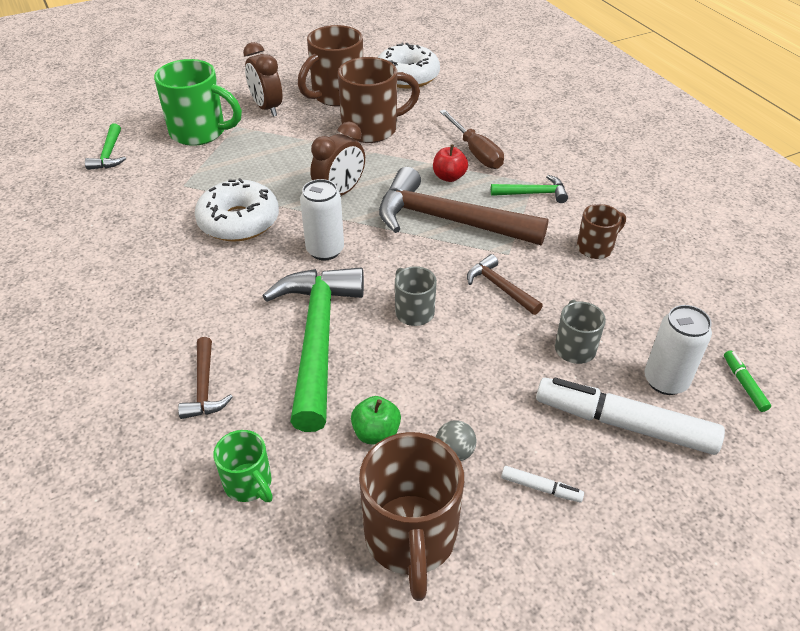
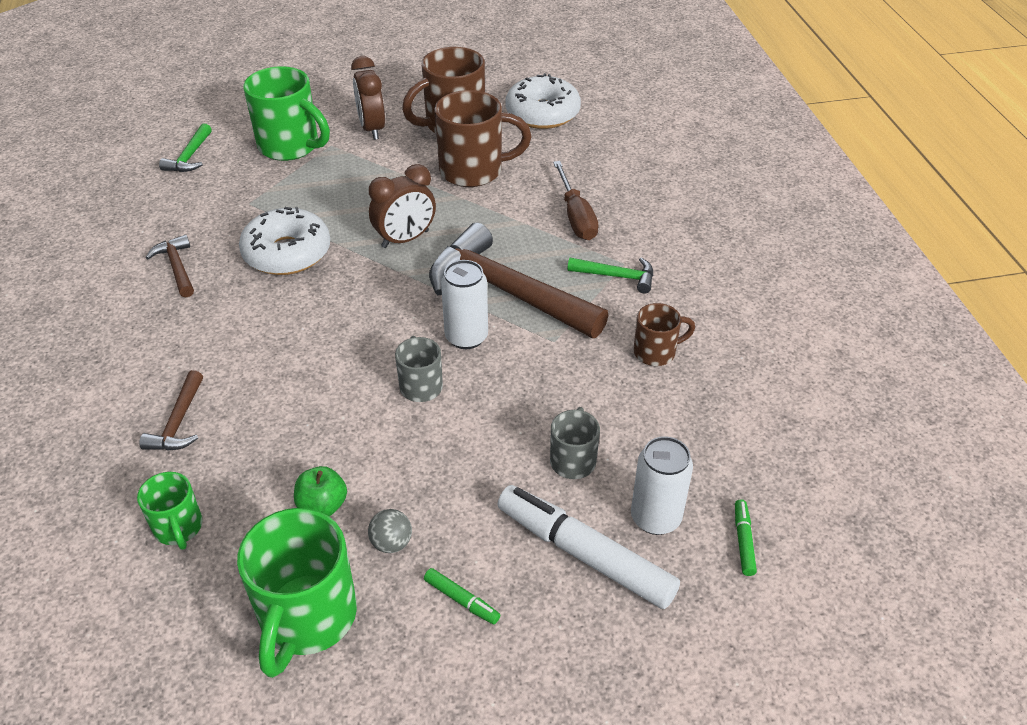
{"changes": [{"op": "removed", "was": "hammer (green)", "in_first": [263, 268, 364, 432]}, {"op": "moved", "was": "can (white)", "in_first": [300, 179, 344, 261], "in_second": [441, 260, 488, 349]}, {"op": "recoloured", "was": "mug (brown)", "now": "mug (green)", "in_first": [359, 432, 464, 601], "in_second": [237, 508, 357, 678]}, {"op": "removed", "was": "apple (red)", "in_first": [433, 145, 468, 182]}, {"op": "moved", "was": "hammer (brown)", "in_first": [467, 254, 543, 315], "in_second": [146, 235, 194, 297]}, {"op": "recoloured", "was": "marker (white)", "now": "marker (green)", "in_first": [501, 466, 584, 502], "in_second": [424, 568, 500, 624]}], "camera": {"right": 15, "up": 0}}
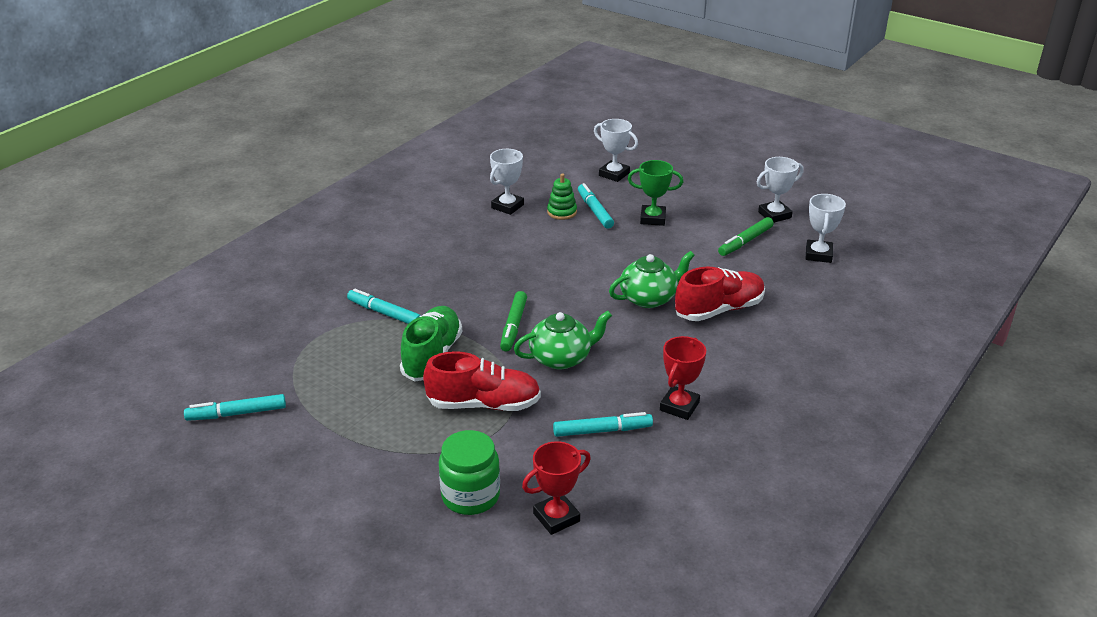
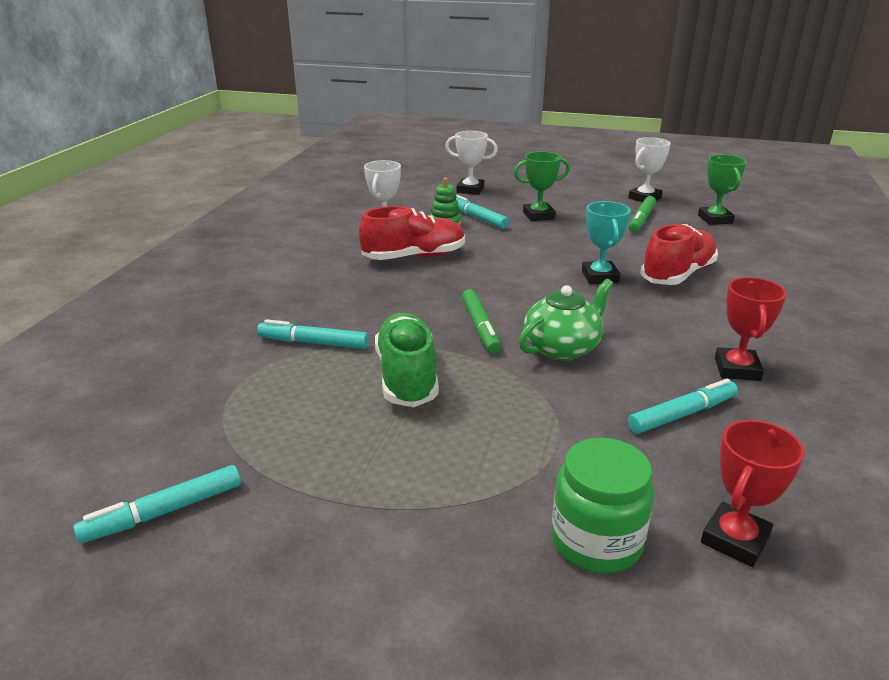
{"changes": [{"op": "moved", "was": "shoe (red)", "in_first": [423, 351, 541, 411], "in_second": [359, 206, 465, 260]}, {"op": "replaced", "was": "teapot (green)", "now": "trophy (turquoise)", "in_first": [609, 251, 695, 308], "in_second": [582, 201, 630, 284]}, {"op": "recoloured", "was": "trophy (white)", "now": "trophy (green)", "in_first": [806, 194, 846, 263], "in_second": [698, 155, 747, 225]}], "camera": {"right": -20, "up": -5}}
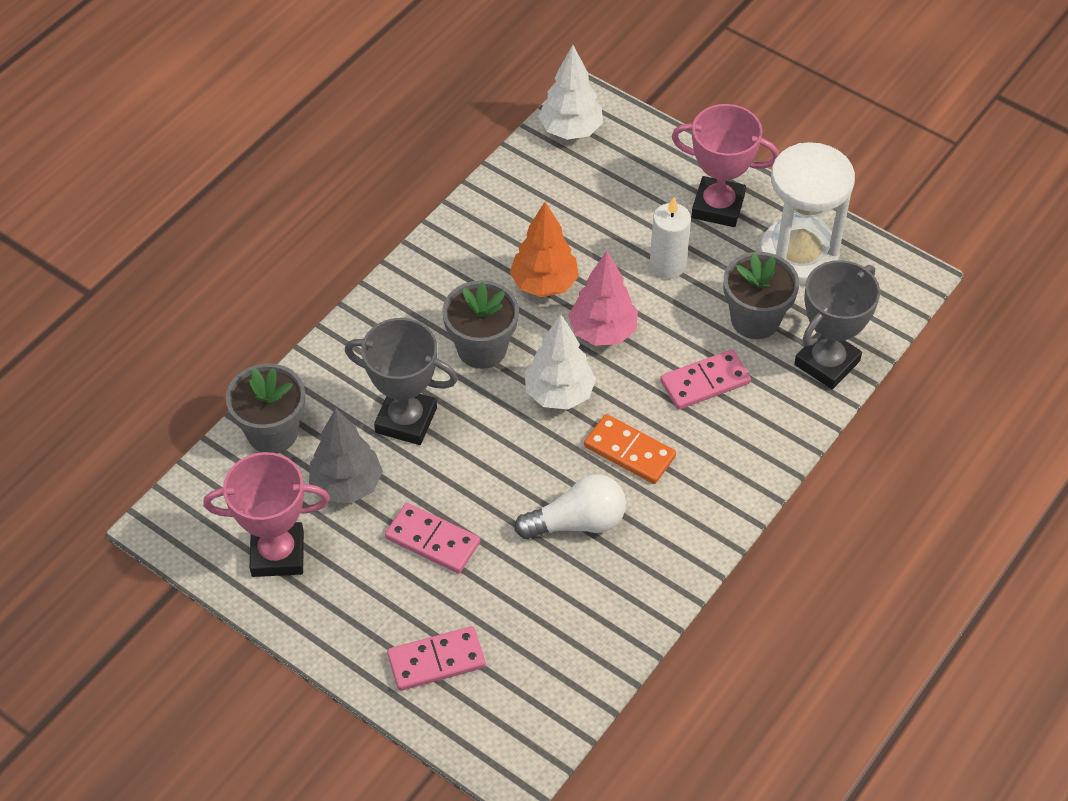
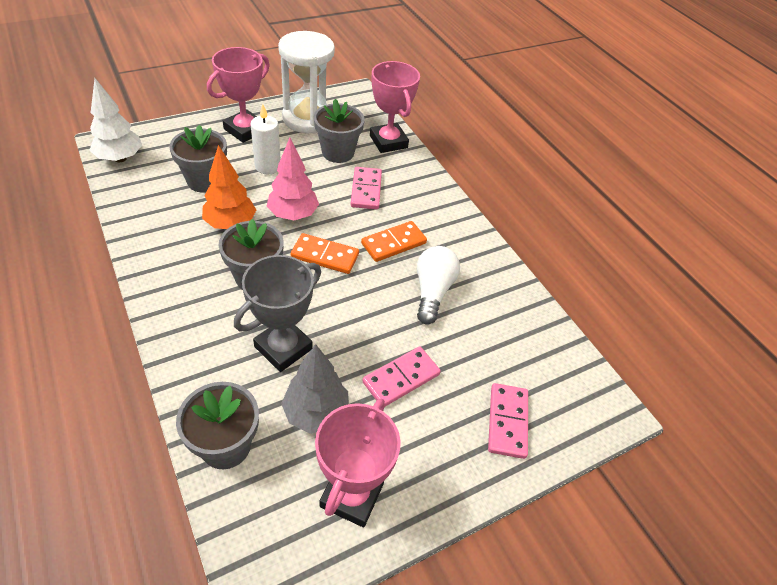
{"changes": [{"op": "replaced", "was": "tree (white)", "now": "domino (orange)", "in_first": [525, 314, 596, 410], "in_second": [291, 233, 359, 274]}, {"op": "recoloured", "was": "trophy (grey)", "now": "trophy (pink)", "in_first": [794, 260, 880, 390], "in_second": [370, 61, 420, 153]}, {"op": "added", "now": "flower pot (grey)", "in_second": [169, 125, 227, 193]}], "camera": {"right": -70, "up": -5}}
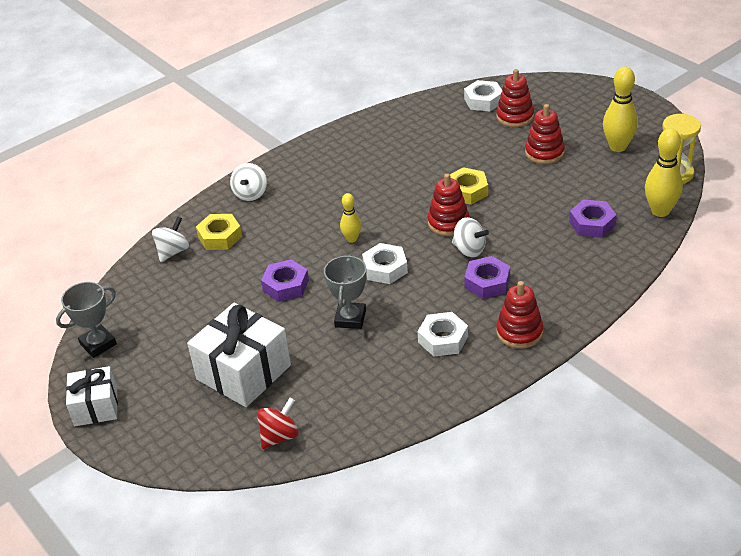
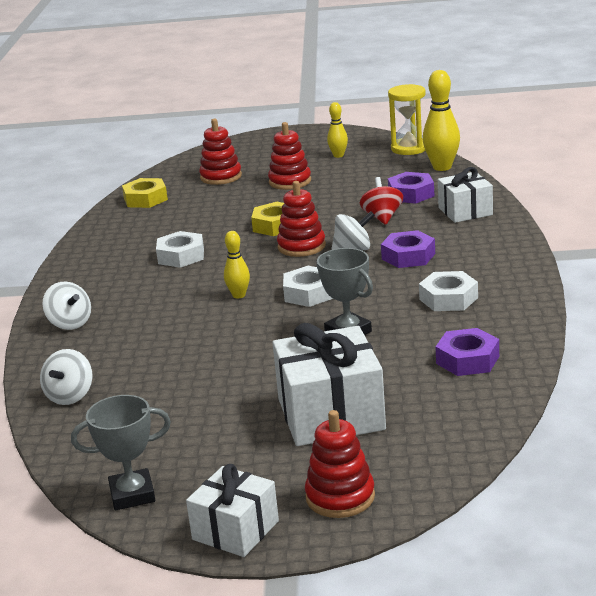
{"changes": [{"op": "turned", "was": "trophy (grey)", "in_first": [56, 282, 117, 358], "in_second": [71, 395, 171, 510], "clockwise": 75}, {"op": "turned", "was": "spinning top (white)", "in_first": [152, 216, 189, 262], "in_second": [40, 349, 92, 405], "clockwise": -150}, {"op": "moved", "was": "nut (yellow)", "in_first": [196, 214, 242, 250], "in_second": [122, 178, 168, 208]}, {"op": "moved", "was": "spinning top (red)", "in_first": [257, 398, 299, 449], "in_second": [360, 177, 403, 225]}, {"op": "moved", "was": "nut (purple)", "in_first": [261, 259, 309, 302], "in_second": [435, 328, 499, 376]}, {"op": "moved", "was": "nut (white)", "in_first": [464, 80, 502, 112], "in_second": [156, 231, 204, 268]}, {"op": "moved", "was": "stacking toy (red)", "in_first": [496, 281, 544, 349], "in_second": [305, 410, 375, 518]}, {"op": "resized", "was": "bowling pin (yellow)", "in_first": [603, 67, 638, 152], "in_second": [327, 102, 348, 158], "ratio": 0.58}, {"op": "added", "now": "gift (white)", "in_second": [438, 167, 493, 223]}], "camera": {"right": -50, "up": -15}}
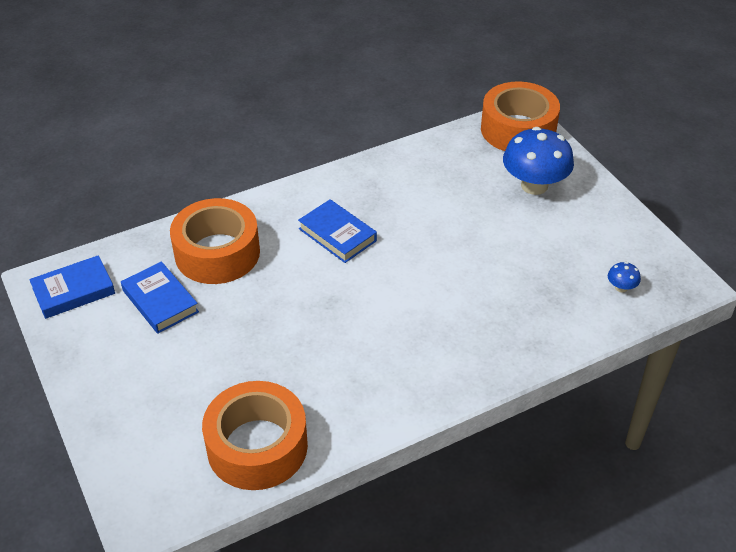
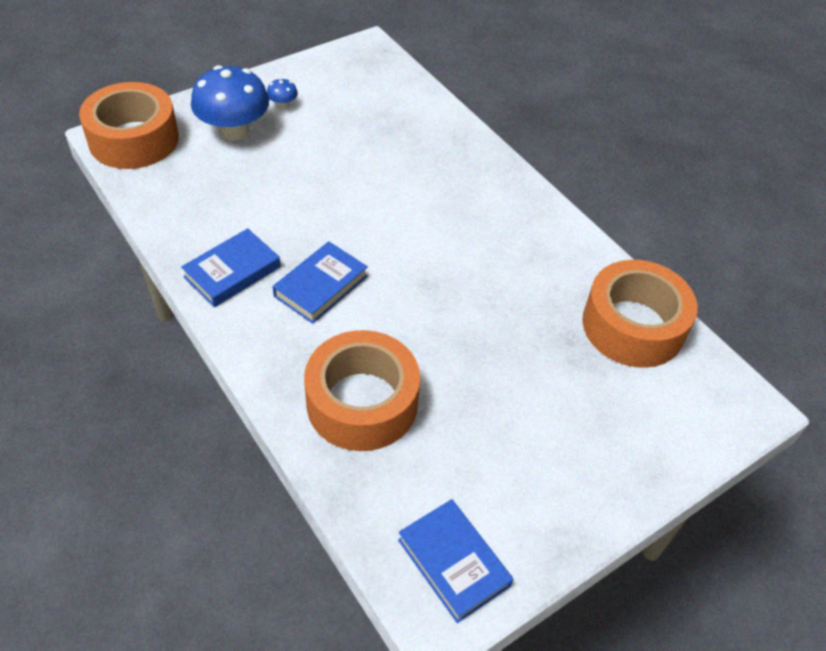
{"changes": [{"op": "moved", "was": "book (blue)", "in_first": [121, 261, 199, 334], "in_second": [181, 228, 281, 307]}, {"op": "moved", "was": "mushroom (blue)", "in_first": [608, 262, 641, 292], "in_second": [267, 78, 298, 109]}], "camera": {"right": -100, "up": 5}}
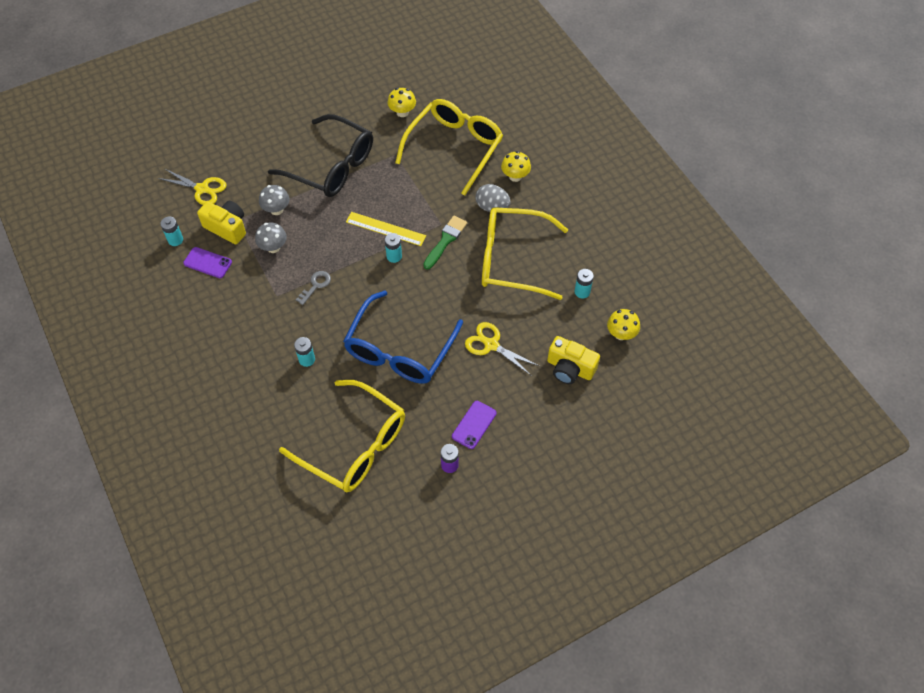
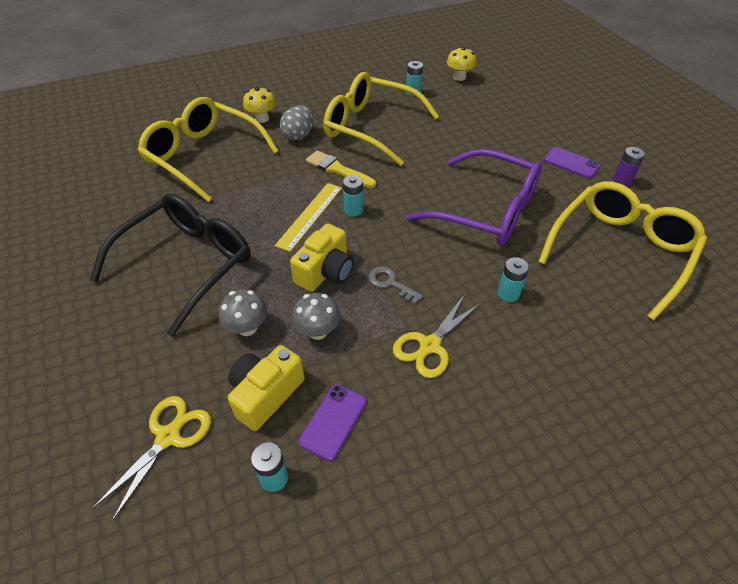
{"changes": [{"op": "recoloured", "was": "glasses (blue)", "now": "glasses (purple)", "in_first": [343, 290, 463, 384], "in_second": [406, 149, 542, 245]}, {"op": "removed", "was": "mushroom (yellow)", "in_first": [387, 88, 416, 117]}, {"op": "recoloured", "was": "brush (green)", "now": "brush (yellow)", "in_first": [423, 216, 467, 270], "in_second": [306, 150, 376, 188]}, {"op": "moved", "was": "scissors (yellow)", "in_first": [465, 322, 539, 376], "in_second": [393, 295, 481, 378]}, {"op": "turned", "was": "glasses (yellow)", "in_first": [482, 207, 568, 300], "in_second": [323, 72, 439, 166], "clockwise": 105}, {"op": "moved", "was": "camera (yellow)", "in_first": [547, 336, 600, 384], "in_second": [290, 223, 354, 292]}], "camera": {"right": -85, "up": -10}}
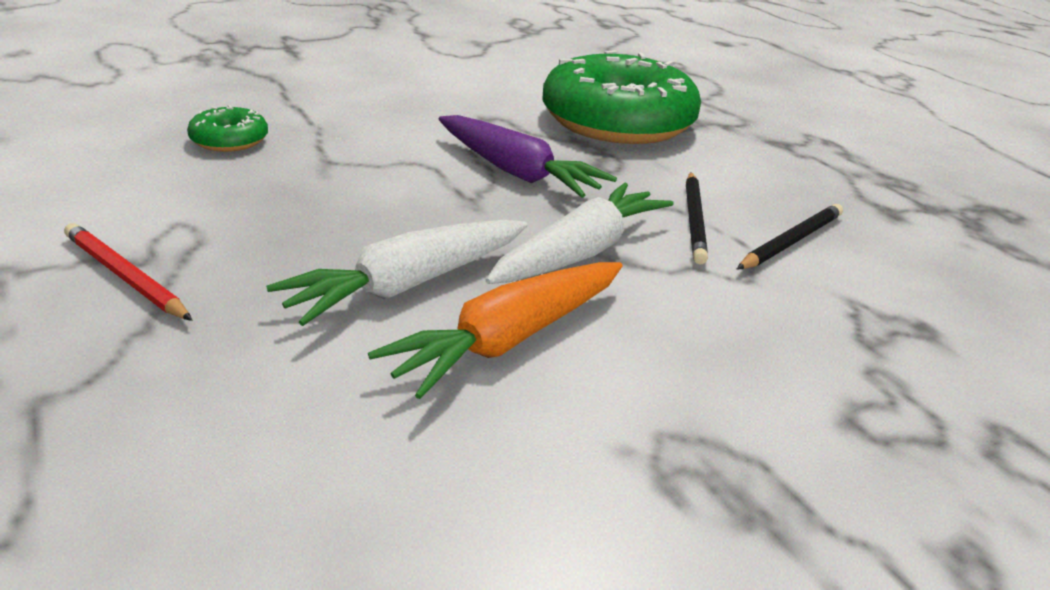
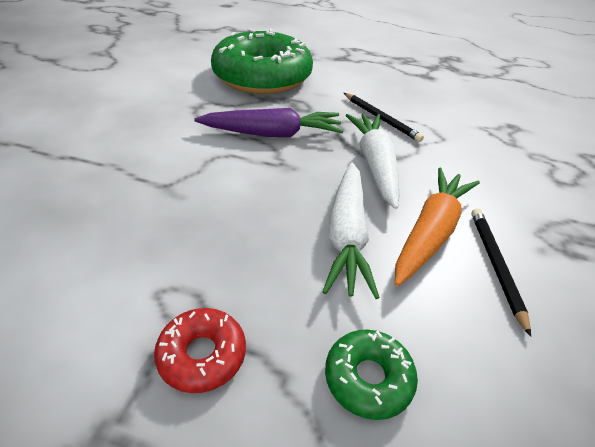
{"changes": [{"op": "replaced", "was": "pencil (red)", "now": "donut (red)", "in_first": [64, 223, 193, 321], "in_second": [154, 308, 246, 393]}, {"op": "moved", "was": "donut (green)", "in_first": [187, 105, 268, 152], "in_second": [325, 329, 418, 420]}, {"op": "turned", "was": "carrot (orange)", "in_first": [368, 262, 623, 399], "in_second": [395, 167, 480, 286], "clockwise": -150}, {"op": "moved", "was": "pencil (black)", "in_first": [737, 204, 843, 269], "in_second": [471, 208, 531, 337]}], "camera": {"right": -45, "up": 10}}
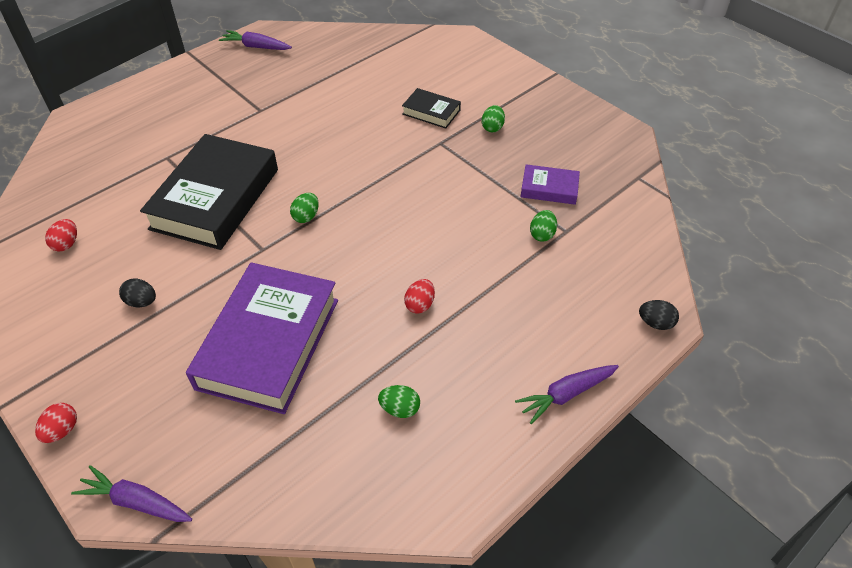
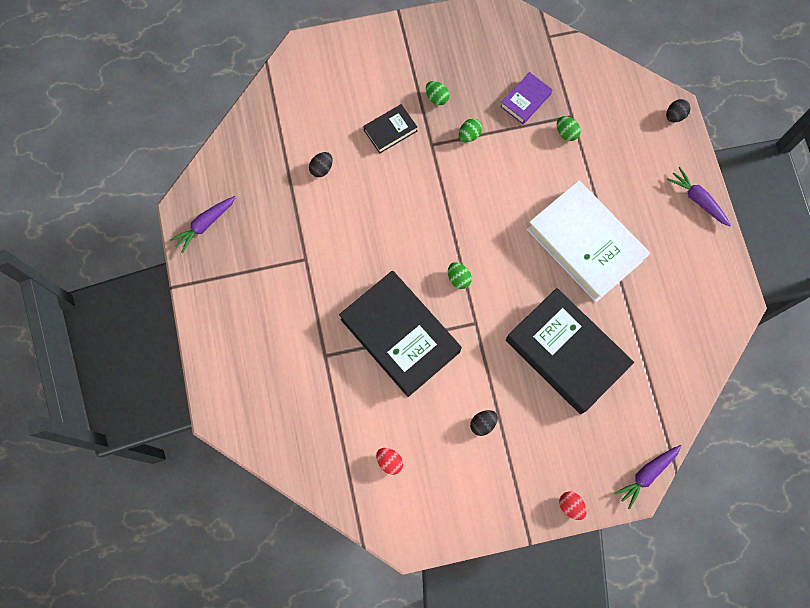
{"changes": [{"op": "recoloured", "was": "book (purple)", "now": "book (black)", "in_first": [186, 262, 338, 414], "in_second": [506, 288, 634, 414]}, {"op": "moved", "was": "egg (green)", "in_first": [378, 385, 420, 418], "in_second": [459, 118, 482, 142]}, {"op": "replaced", "was": "egg (red)", "now": "book (white)", "in_first": [404, 279, 435, 314], "in_second": [527, 180, 650, 302]}, {"op": "turned", "was": "carrot (purple)", "in_first": [515, 365, 619, 424], "in_second": [667, 167, 731, 227], "clockwise": 135}, {"op": "added", "now": "egg (black)", "in_second": [309, 152, 333, 177]}], "camera": {"right": -60, "up": 25}}
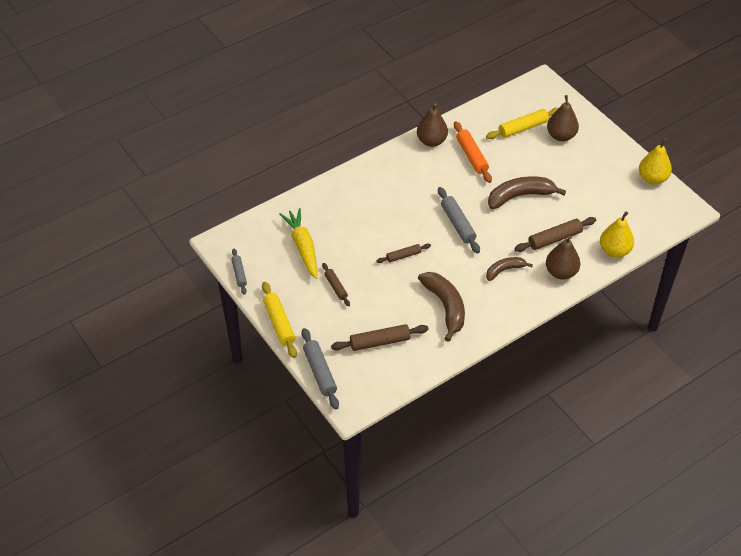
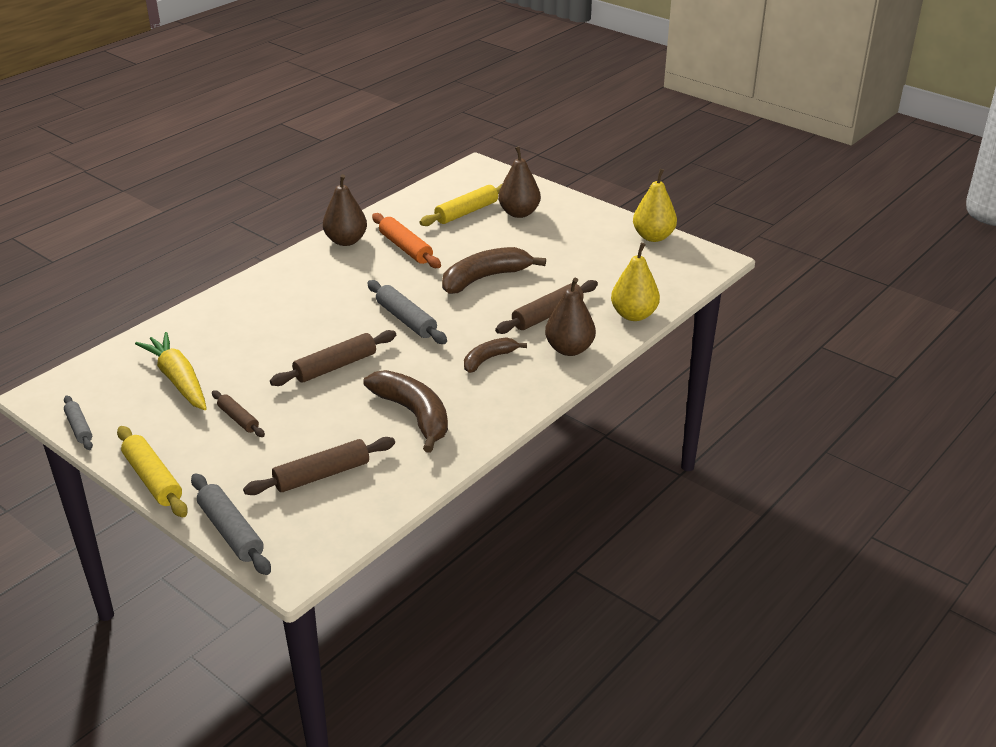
{"changes": [{"op": "resized", "was": "rolling pin (brown)", "in_first": [376, 243, 431, 263], "in_second": [270, 330, 396, 386], "ratio": 1.61}], "camera": {"right": -15, "up": -15}}
